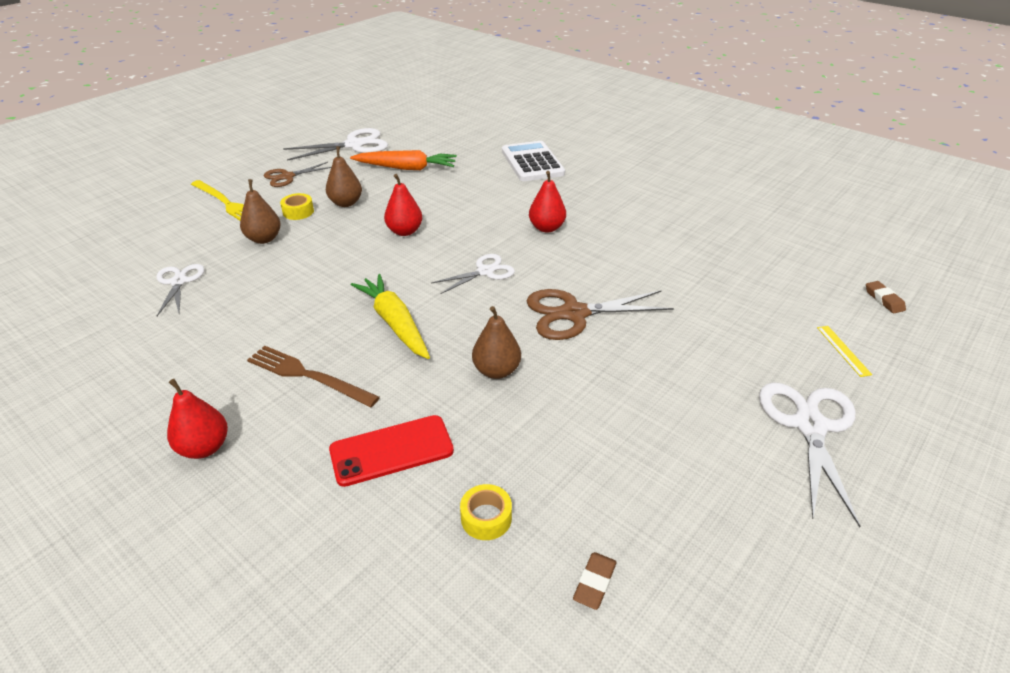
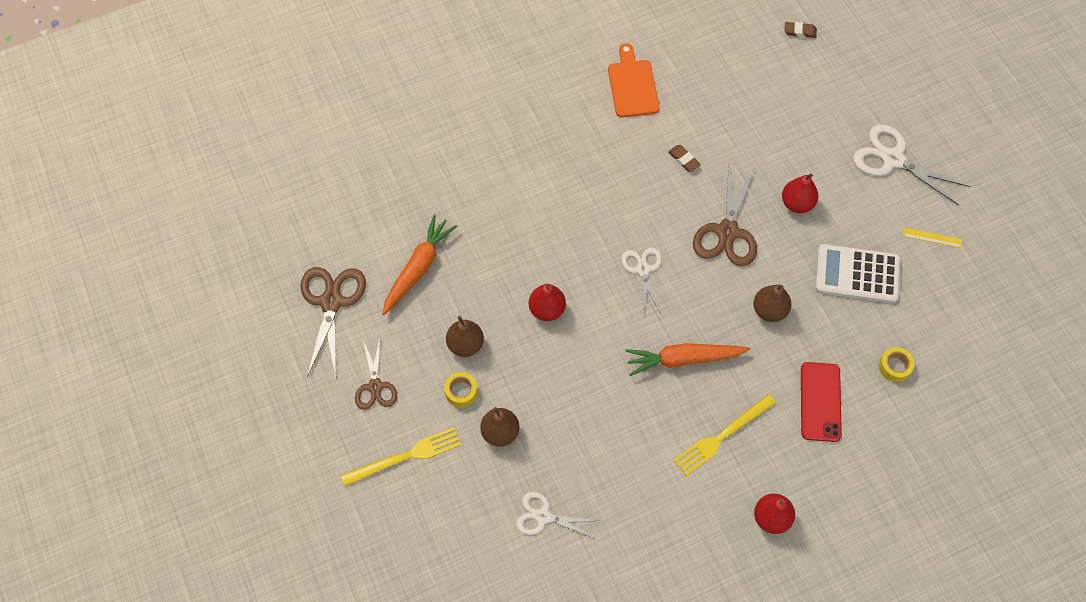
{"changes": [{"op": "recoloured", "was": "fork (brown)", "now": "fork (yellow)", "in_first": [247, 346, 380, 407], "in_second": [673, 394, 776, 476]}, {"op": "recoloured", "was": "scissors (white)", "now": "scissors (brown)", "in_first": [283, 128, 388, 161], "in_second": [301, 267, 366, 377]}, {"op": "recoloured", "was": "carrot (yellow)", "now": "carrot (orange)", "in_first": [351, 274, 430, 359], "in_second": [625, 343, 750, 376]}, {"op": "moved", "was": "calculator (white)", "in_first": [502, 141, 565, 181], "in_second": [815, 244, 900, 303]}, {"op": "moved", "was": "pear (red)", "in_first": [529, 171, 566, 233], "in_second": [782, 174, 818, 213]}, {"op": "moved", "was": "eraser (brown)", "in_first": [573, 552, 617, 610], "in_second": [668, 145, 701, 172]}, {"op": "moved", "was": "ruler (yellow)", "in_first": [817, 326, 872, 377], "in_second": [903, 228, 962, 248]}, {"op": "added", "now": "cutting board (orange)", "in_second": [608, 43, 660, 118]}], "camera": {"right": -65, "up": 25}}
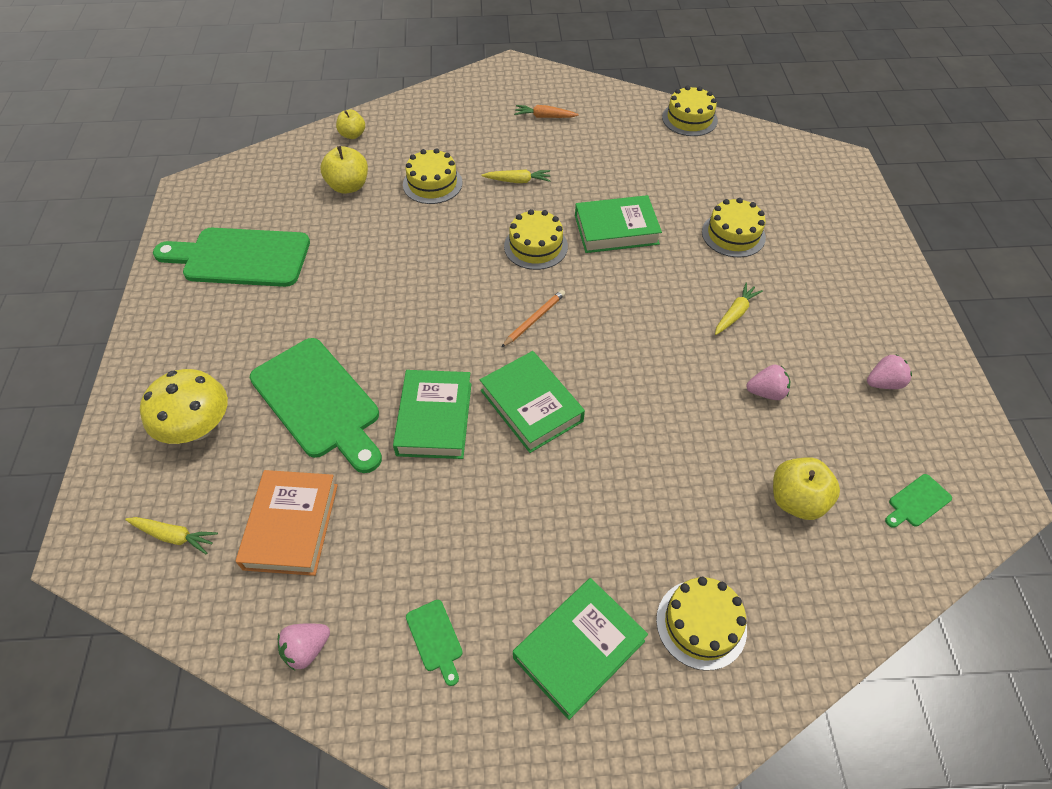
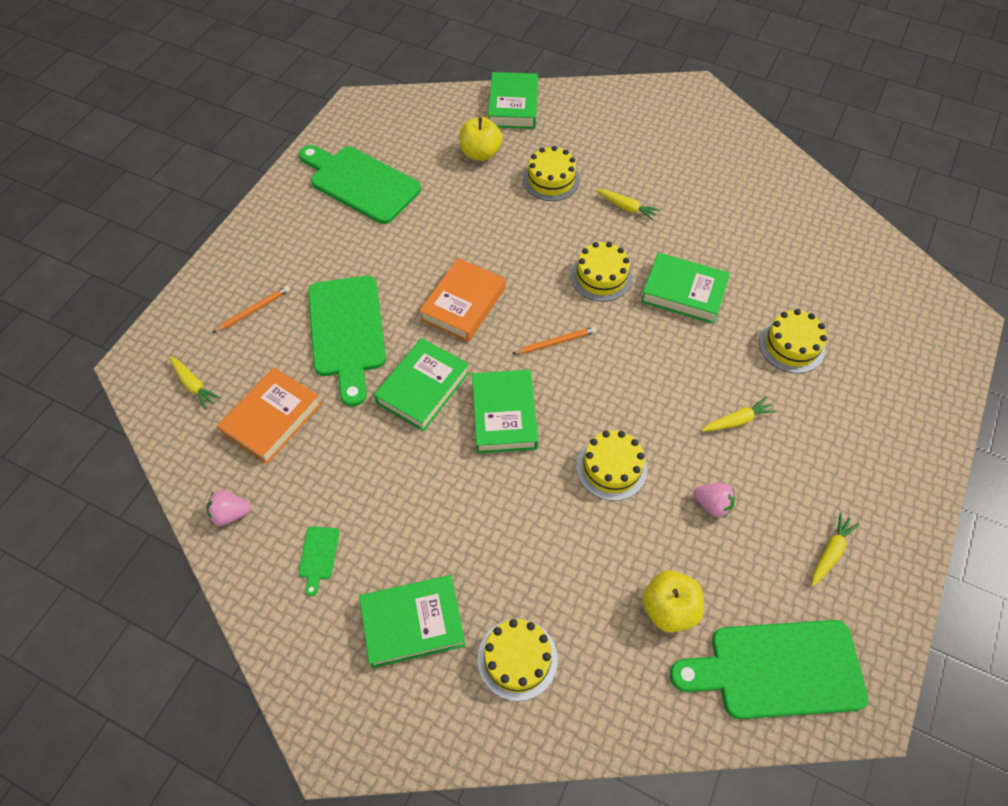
{"changes": [{"op": "replaced", "was": "mushroom (yellow)", "now": "pencil (orange)", "in_first": [140, 369, 228, 444], "in_second": [212, 286, 290, 333]}, {"op": "replaced", "was": "apple (yellow)", "now": "book (green)", "in_first": [336, 110, 365, 139], "in_second": [488, 72, 538, 129]}, {"op": "removed", "was": "carrot (orange)", "in_first": [514, 105, 579, 118]}, {"op": "moved", "was": "cake (yellow)", "in_first": [662, 86, 718, 136], "in_second": [576, 430, 647, 501]}, {"op": "replaced", "was": "strawberry (pink)", "now": "carrot (yellow)", "in_first": [867, 355, 912, 389], "in_second": [812, 512, 860, 586]}, {"op": "resized", "was": "cutting board (green)", "in_first": [885, 474, 952, 528], "in_second": [670, 620, 868, 719], "ratio": 2.49}, {"op": "added", "now": "book (orange)", "in_second": [419, 258, 505, 342]}], "camera": {"right": 30, "up": 5}}
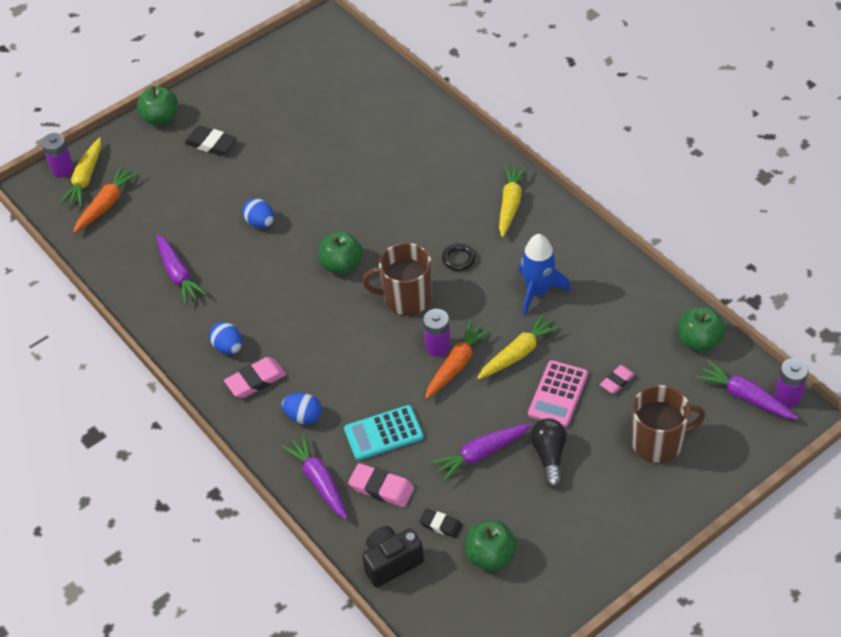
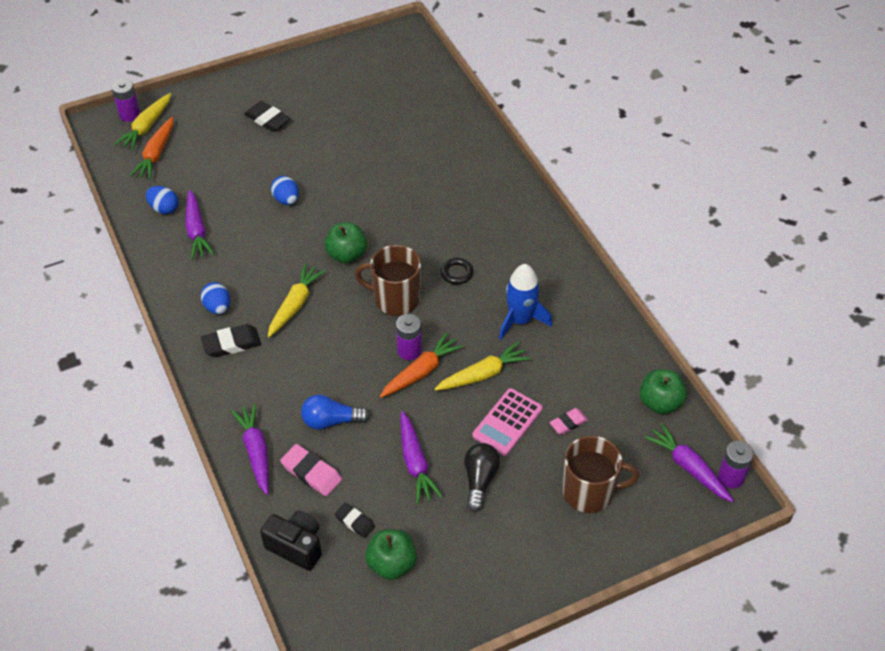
{"changes": [{"op": "turned", "was": "carrot (orange)", "in_first": [73, 166, 140, 233], "in_second": [130, 117, 173, 179], "clockwise": 150}, {"op": "removed", "was": "apple (green)", "in_first": [137, 86, 178, 126]}, {"op": "recoloured", "was": "eraser (pink)", "now": "eraser (black)", "in_first": [224, 357, 286, 398], "in_second": [201, 324, 261, 357]}, {"op": "moved", "was": "egg (blue)", "in_first": [282, 393, 322, 424], "in_second": [146, 186, 178, 214]}, {"op": "replaced", "was": "calculator (turquoise)", "now": "light bulb (blue)", "in_first": [344, 405, 424, 460], "in_second": [301, 395, 370, 430]}, {"op": "turned", "was": "camera (black)", "in_first": [362, 526, 424, 587], "in_second": [260, 511, 322, 571], "clockwise": 45}, {"op": "turned", "was": "carrot (purple)", "in_first": [430, 423, 531, 482], "in_second": [400, 411, 443, 504], "clockwise": -90}, {"op": "moved", "was": "carrot (yellow)", "in_first": [499, 164, 528, 237], "in_second": [268, 263, 325, 337]}], "camera": {"right": 10, "up": 0}}
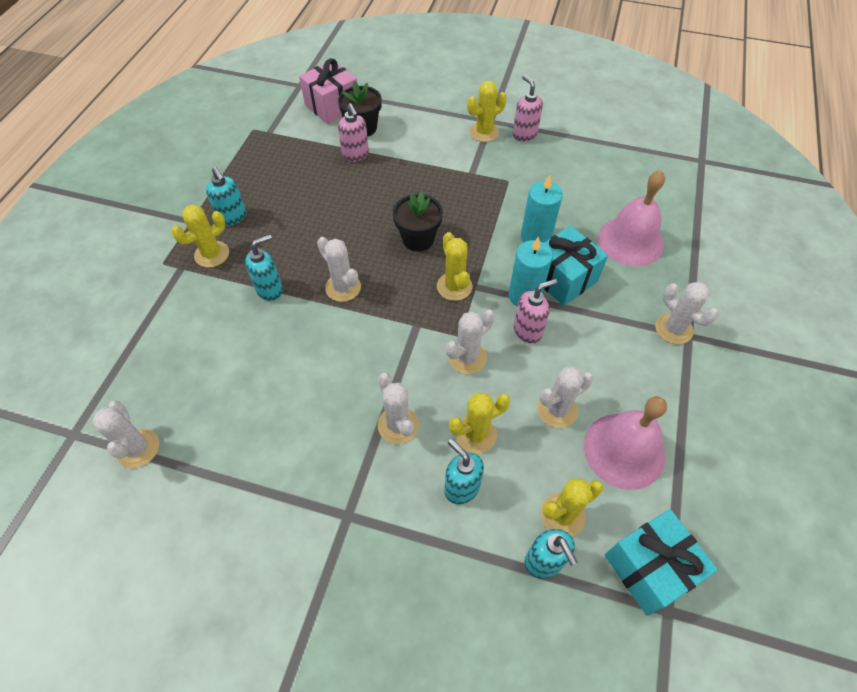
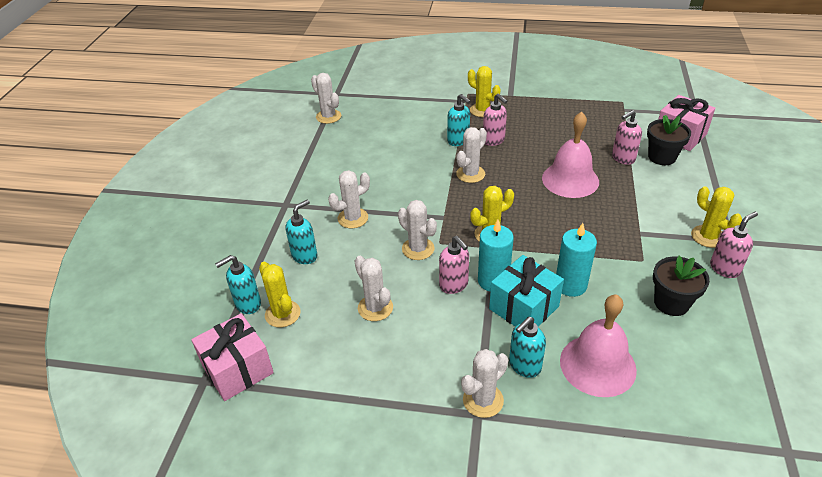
{"changes": [{"op": "turned", "was": "cactus (white)", "in_first": [92, 401, 159, 468], "in_second": [311, 73, 341, 124], "clockwise": 75}, {"op": "moved", "was": "soap dispenser (turquoise)", "in_first": [206, 167, 246, 226], "in_second": [509, 317, 546, 378]}, {"op": "moved", "was": "flower pot (black)", "in_first": [393, 191, 443, 251], "in_second": [653, 256, 710, 316]}, {"op": "removed", "was": "cactus (yellow)", "in_first": [449, 393, 510, 454]}, {"op": "moved", "was": "bell (pink)", "in_first": [584, 396, 667, 490], "in_second": [542, 112, 599, 198]}, {"op": "recoloured", "was": "gift (turquoise)", "now": "gift (pink)", "in_first": [605, 509, 718, 615], "in_second": [191, 313, 274, 401]}, {"op": "added", "now": "soap dispenser (pink)", "in_second": [483, 94, 508, 146]}], "camera": {"right": 85, "up": -15}}
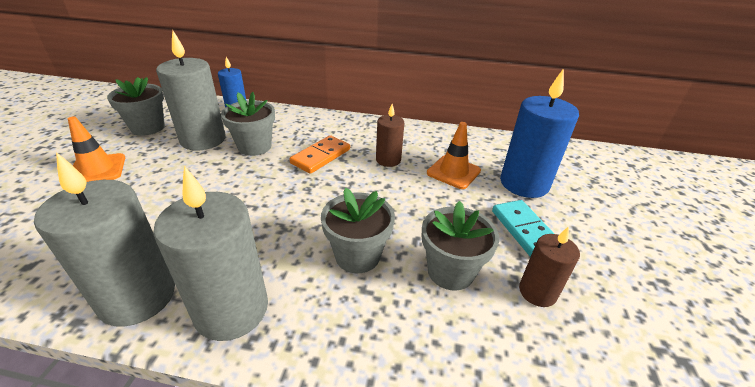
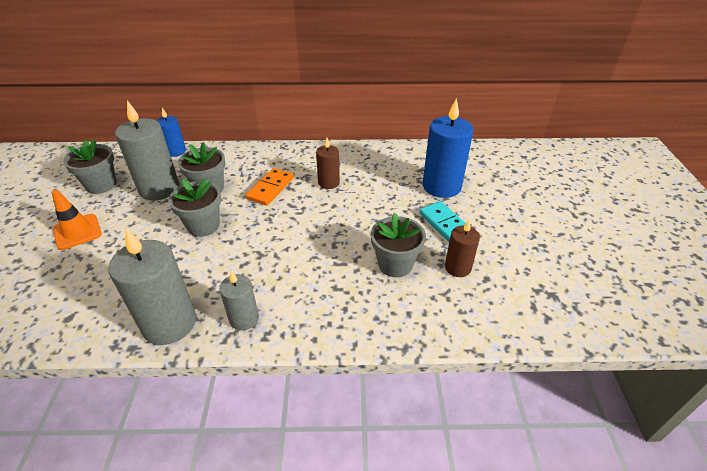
{"changes": [{"op": "resized", "was": "candle (grey)", "in_first": [153, 166, 268, 341], "in_second": [219, 271, 259, 331], "ratio": 0.56}, {"op": "moved", "was": "flower pot (grey)", "in_first": [321, 188, 395, 273], "in_second": [169, 178, 221, 237]}, {"op": "removed", "was": "traffic cone (orange)", "in_first": [427, 122, 481, 189]}], "camera": {"right": -10, "up": 5}}
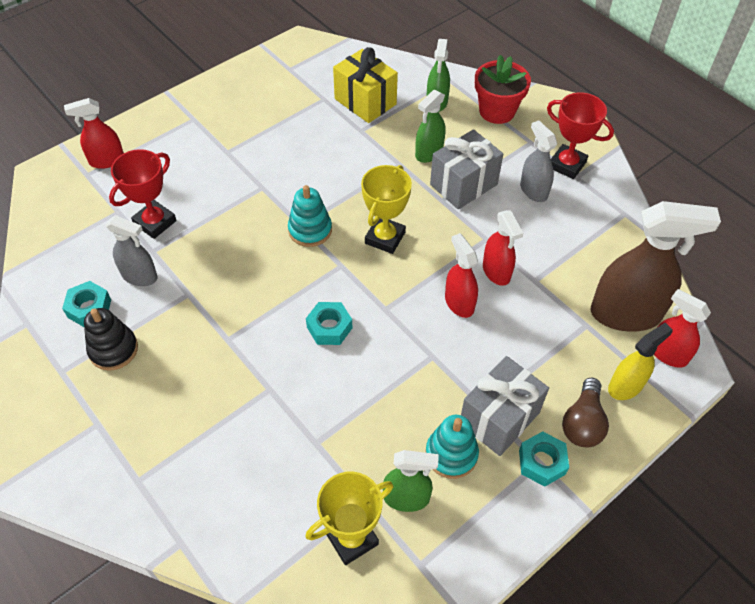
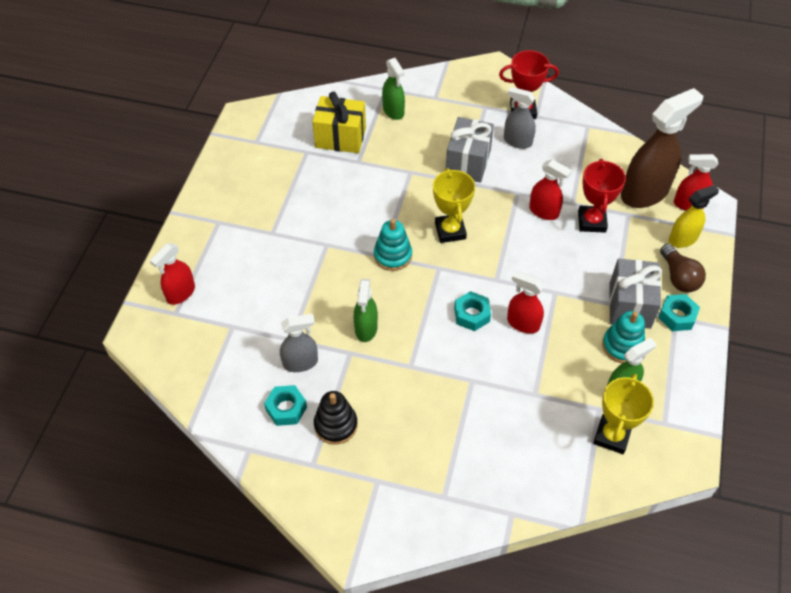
{"changes": [{"op": "moved", "was": "trophy (red)", "in_first": [109, 149, 177, 239], "in_second": [578, 159, 626, 233]}, {"op": "moved", "was": "spray bottle (green)", "in_first": [415, 89, 446, 163], "in_second": [354, 279, 378, 342]}, {"op": "moved", "was": "spray bottle (red)", "in_first": [445, 233, 478, 318], "in_second": [507, 271, 544, 334]}, {"op": "removed", "was": "flower pot (red)", "in_first": [475, 55, 531, 124]}, {"op": "turned", "was": "spray bottle (yellow)", "in_first": [608, 323, 673, 400], "in_second": [669, 185, 719, 248], "clockwise": 45}], "camera": {"right": -35, "up": 0}}
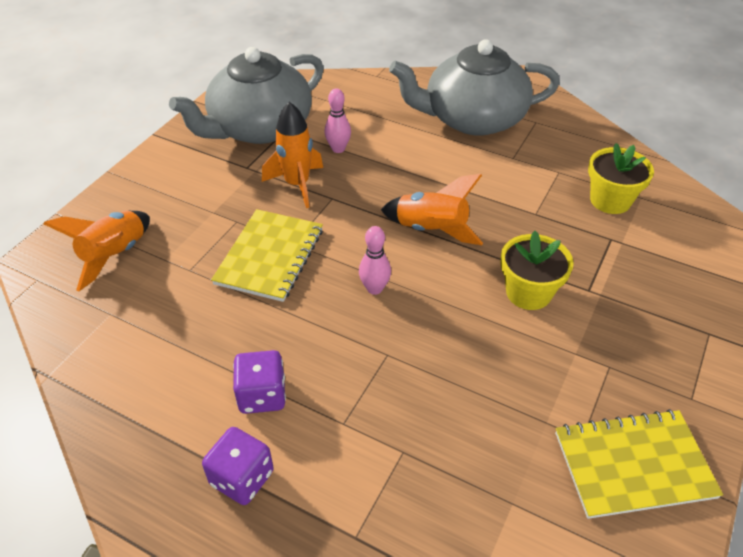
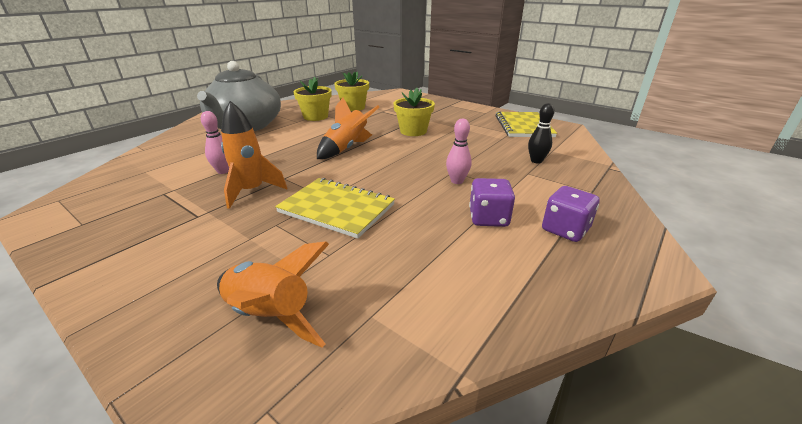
{"changes": [{"op": "removed", "was": "teapot (grey)", "in_first": [169, 47, 324, 144]}, {"op": "moved", "was": "bowling pin (pink)", "in_first": [359, 226, 391, 295], "in_second": [446, 119, 472, 184]}, {"op": "added", "now": "flower pot (yellow)", "in_second": [293, 77, 332, 121]}, {"op": "added", "now": "bowling pin (black)", "in_second": [528, 103, 555, 163]}], "camera": {"right": -80, "up": -15}}
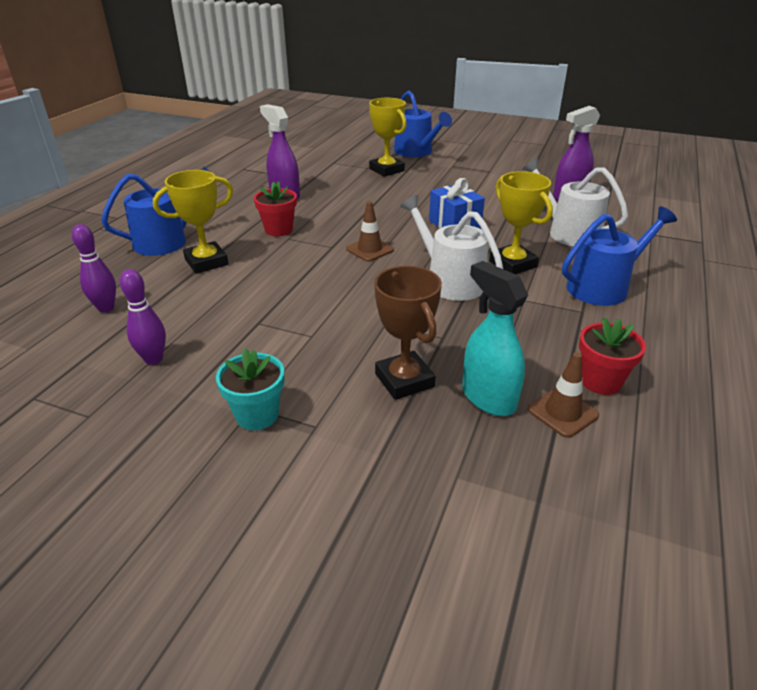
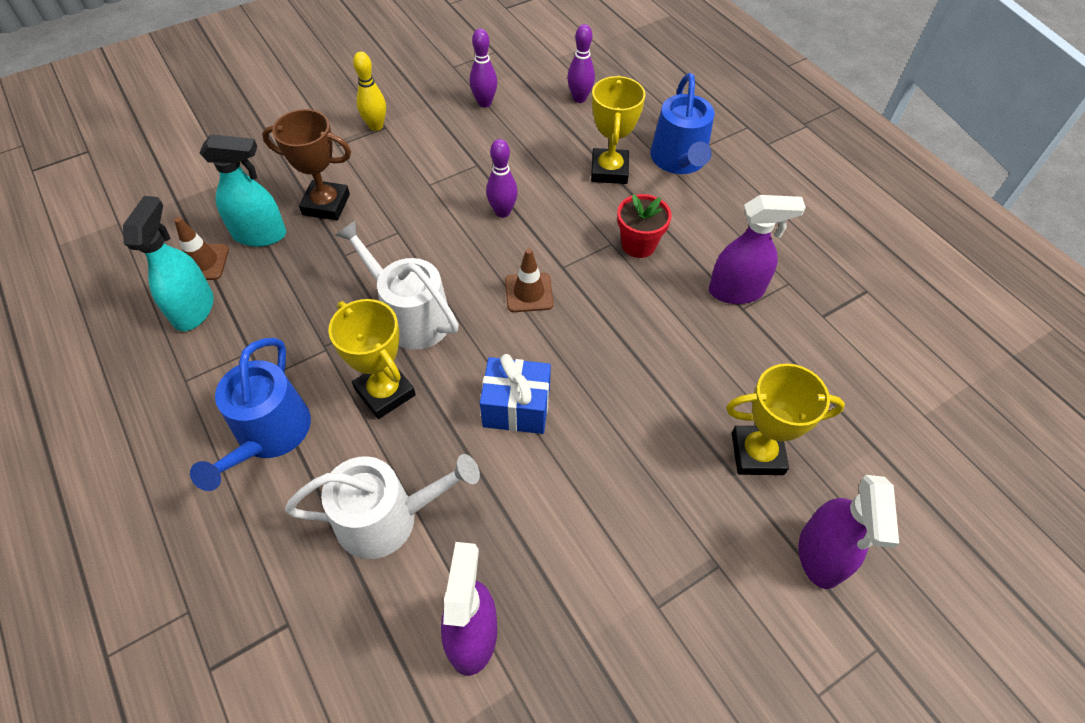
{"changes": [{"op": "replaced", "was": "flower pot (turquoise)", "now": "bowling pin (yellow)", "in_first": [216, 348, 284, 430], "in_second": [353, 52, 386, 131]}, {"op": "replaced", "was": "watering can (blue)", "now": "spray bottle (purple)", "in_first": [394, 91, 452, 157], "in_second": [799, 475, 899, 589]}, {"op": "turned", "was": "watering can (white)", "in_first": [400, 195, 503, 301], "in_second": [335, 220, 459, 350], "clockwise": -135}, {"op": "turned", "was": "trophy (yellow)", "in_first": [489, 171, 553, 274], "in_second": [328, 299, 416, 419], "clockwise": 45}, {"op": "replaced", "was": "flower pot (red)", "now": "spray bottle (turquoise)", "in_first": [579, 317, 646, 395], "in_second": [123, 196, 214, 331]}, {"op": "added", "now": "bowling pin (purple)", "in_second": [486, 139, 518, 218]}], "camera": {"right": 125, "up": 20}}
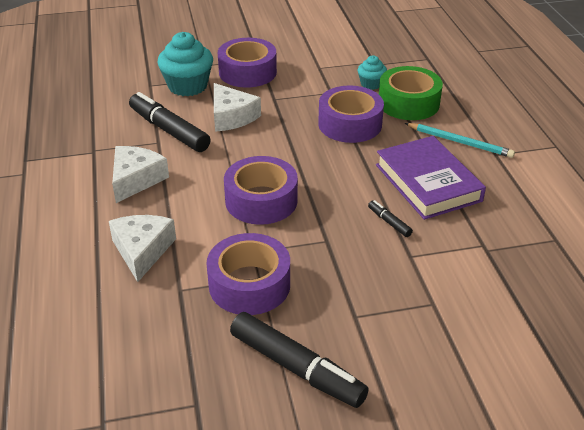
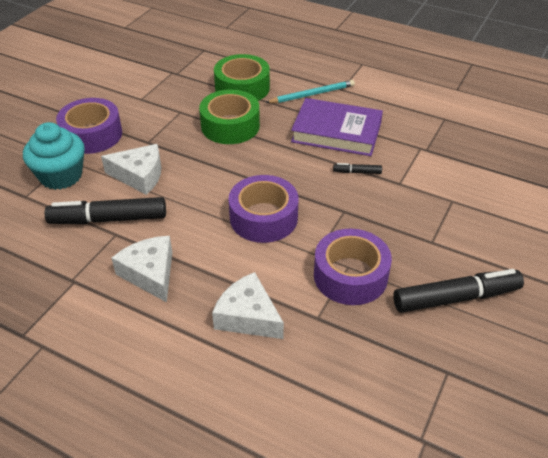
{"changes": [{"op": "recoloured", "was": "tape (purple)", "now": "tape (green)", "in_first": [318, 86, 384, 143], "in_second": [199, 90, 260, 144]}, {"op": "removed", "was": "cupcake (turquoise)", "in_first": [358, 55, 387, 90]}], "camera": {"right": -50, "up": 5}}
